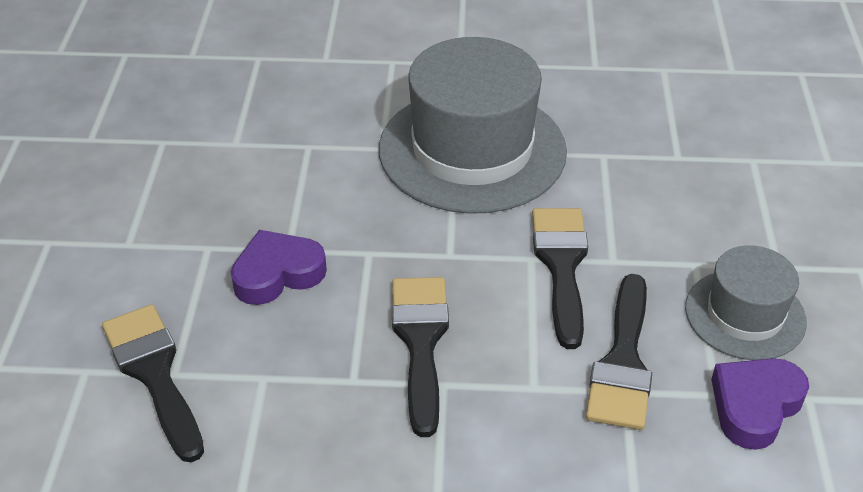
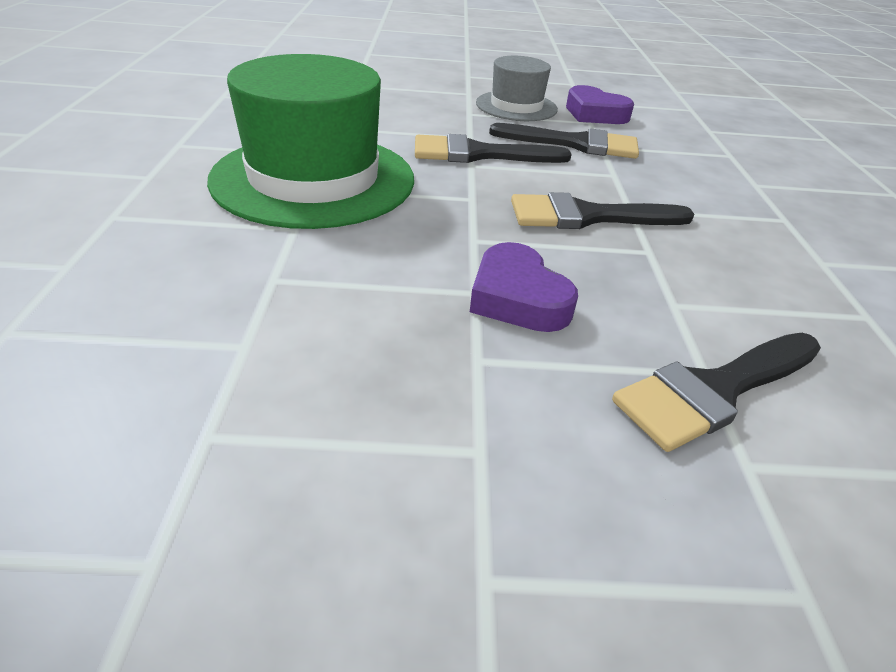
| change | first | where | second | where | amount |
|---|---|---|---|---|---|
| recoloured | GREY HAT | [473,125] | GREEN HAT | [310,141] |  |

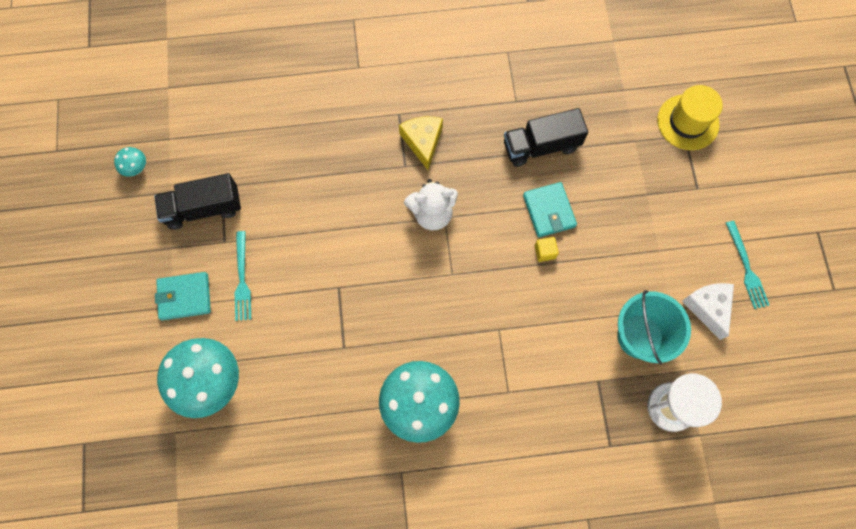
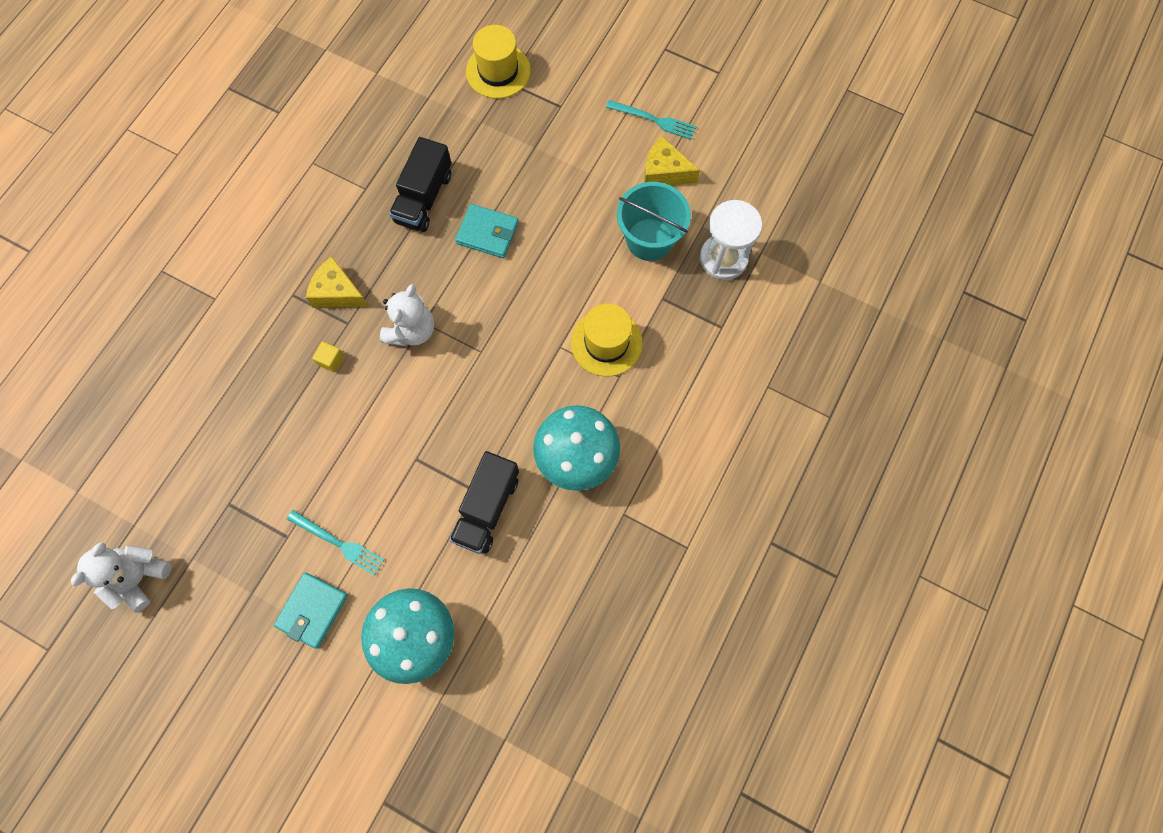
| change | first | where | second | where | amount |
|---|---|---|---|---|---|
| replaced | TURQUOISE MUSHROOM | [130,162] | WHITE TEDDY BEAR | [121,578] |  |
| moved | BLACK TRUCK | [197,201] |  | [484,502] |  |
| moved | YELLOW CUBE | [547,249] |  | [328,357] |  |
| recoloured | WHITE CHEESE | [708,311] | YELLOW CHEESE | [672,160] |  |
| added |  |  | YELLOW HAT | [607,339] |  |

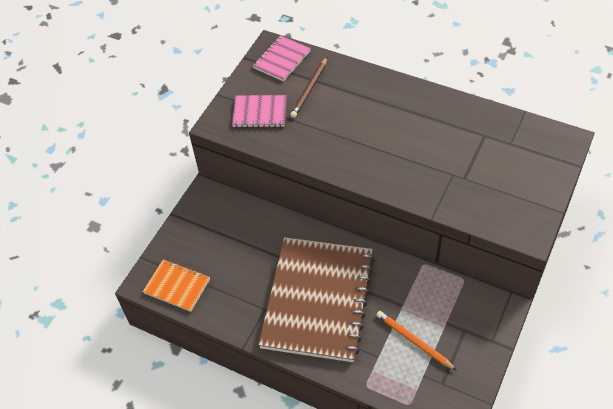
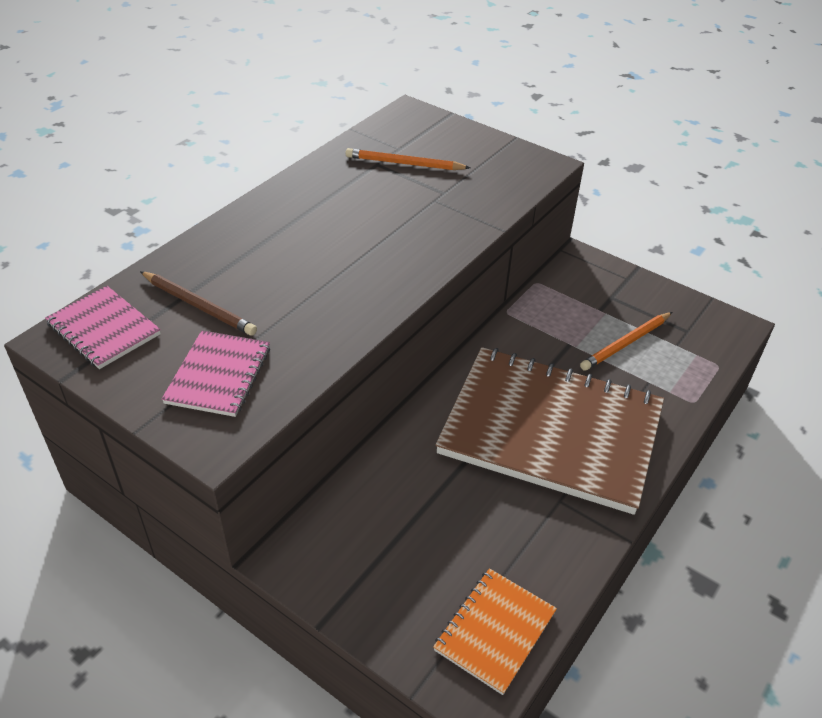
| change | first | where | second | where | amount |
|---|---|---|---|---|---|
| added |  |  | ORANGE PENCIL | [407,159] |  |

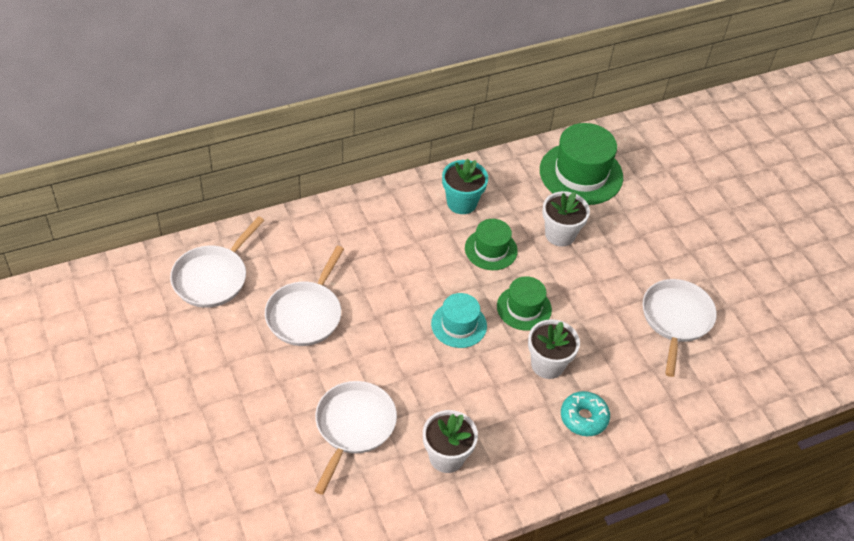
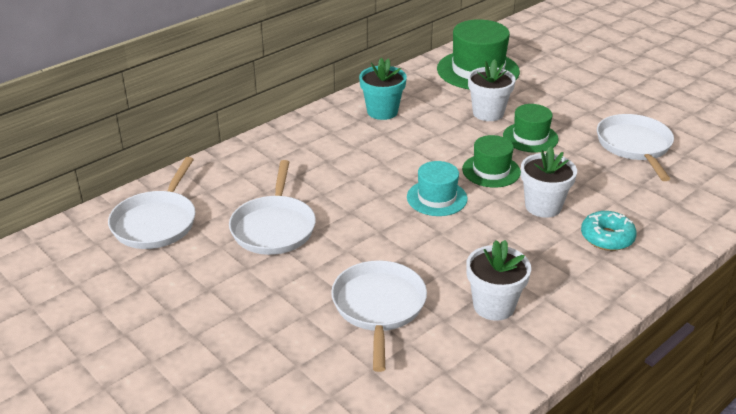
| change | first | where | second | where | amount |
|---|---|---|---|---|---|
| moved | GREEN HAT | [491,244] |  | [531,128] |  |

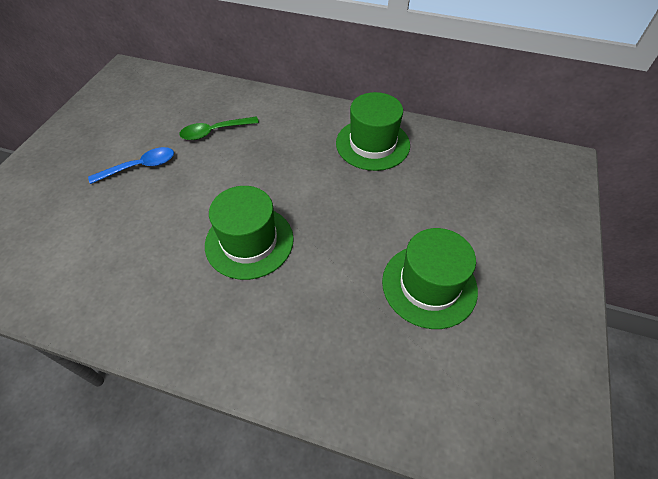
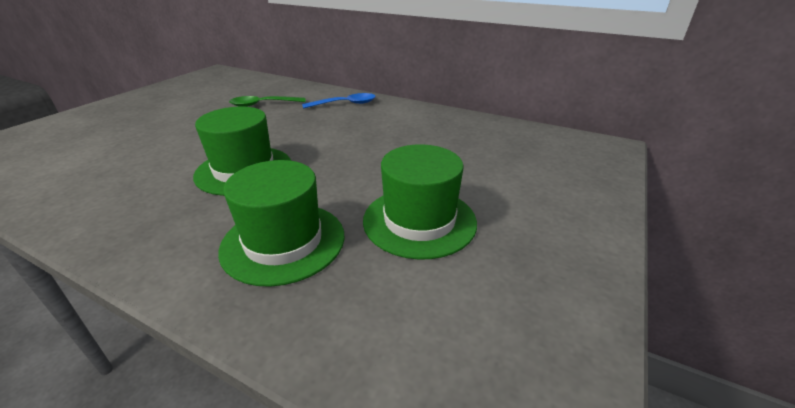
| change | first | where | second | where | amount |
|---|---|---|---|---|---|
| moved | GREEN HAT | [373,131] |  | [281,223] |  |
| moved | BLUE SPOON | [131,165] |  | [339,101] |  |

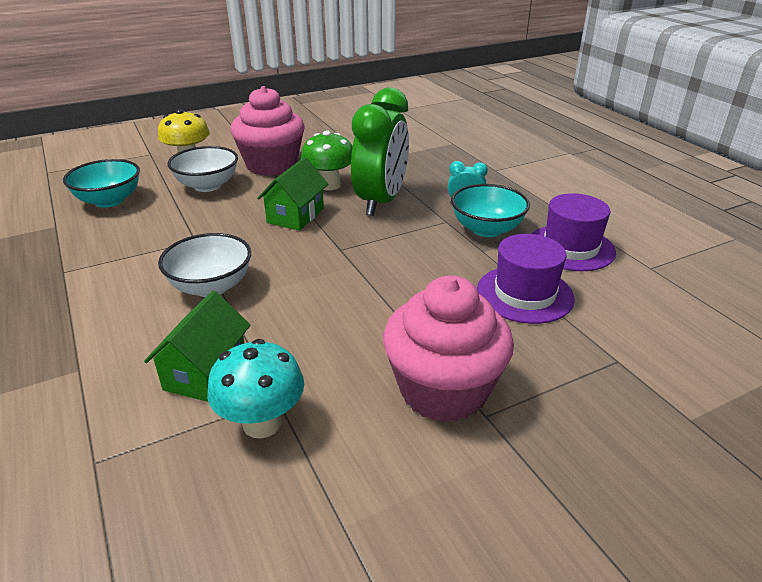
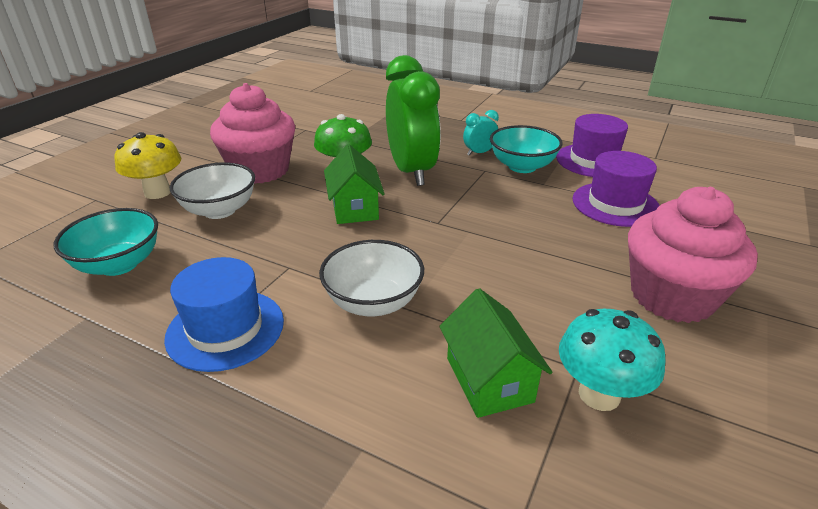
| change | first | where | second | where | amount |
|---|---|---|---|---|---|
| added |  |  | BLUE HAT | [224,314] |  |

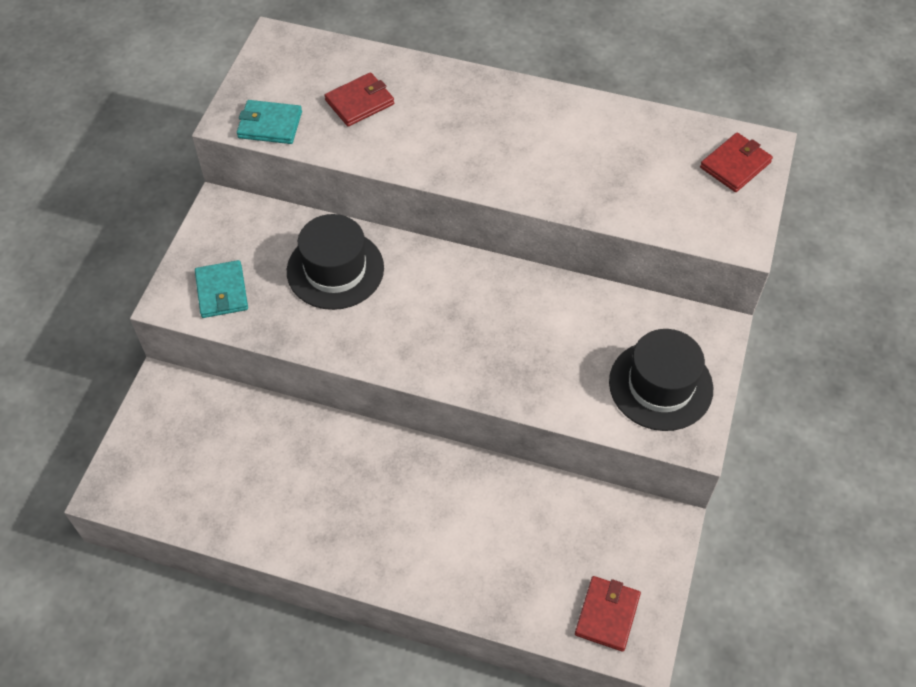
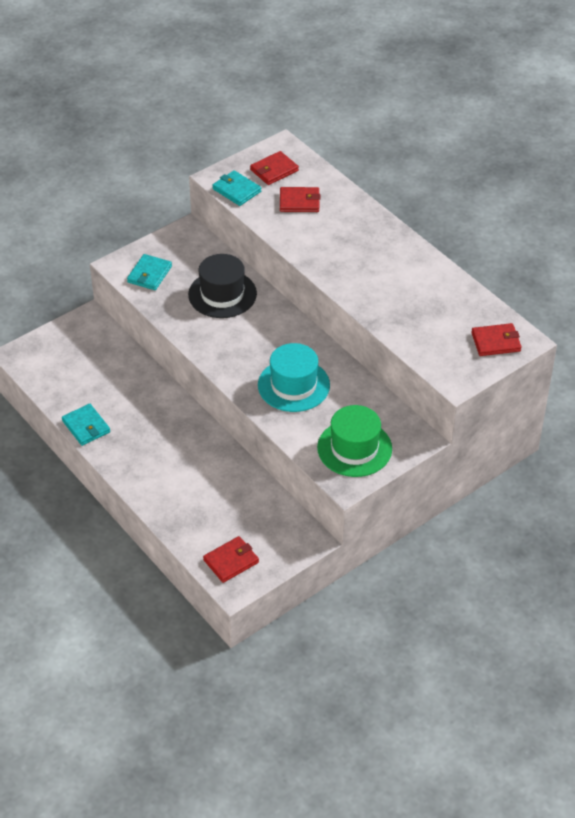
| change | first | where | second | where | amount |
|---|---|---|---|---|---|
| recoloured | BLACK HAT | [661,380] | GREEN HAT | [354,441] |  |
| added |  |  | RED WALLET | [274,168] |  |
| added |  |  | TURQUOISE HAT | [294,377] |  |
| added |  |  | TURQUOISE WALLET | [86,425] |  |

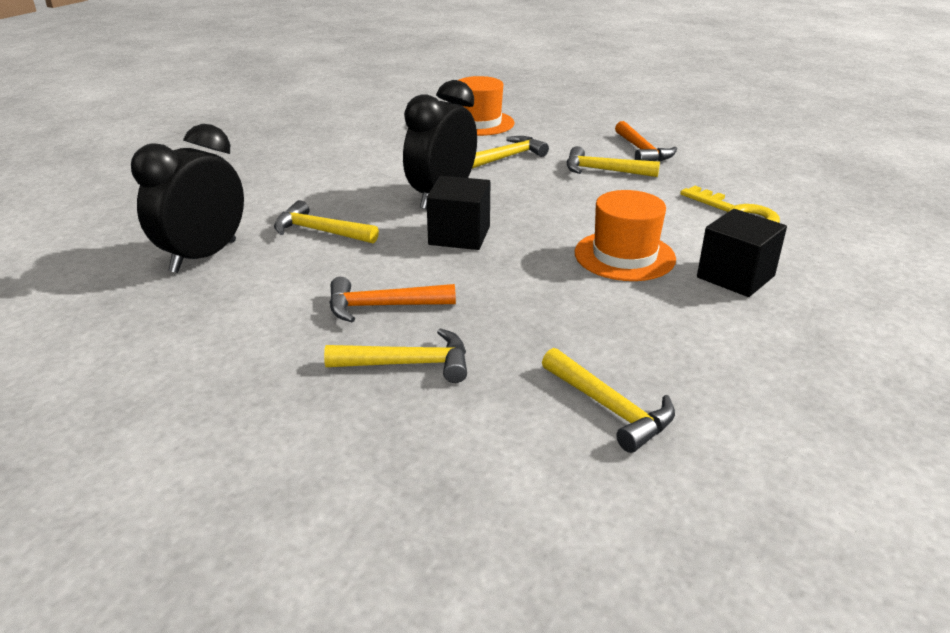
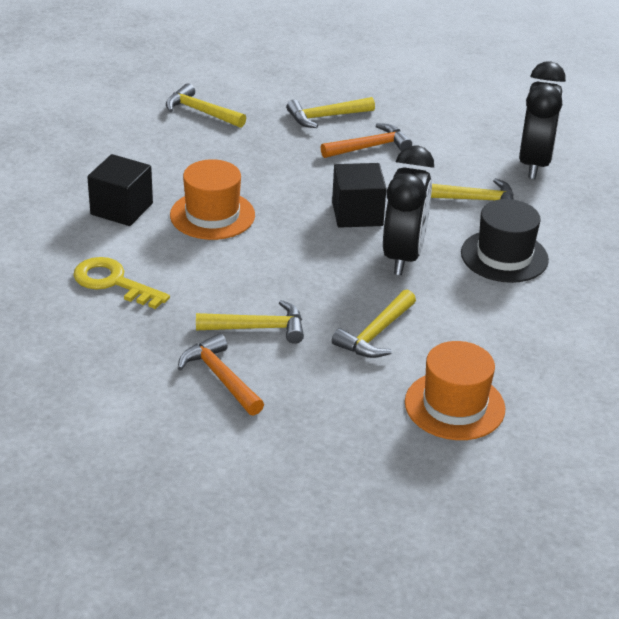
| change | first | where | second | where | amount |
|---|---|---|---|---|---|
| added |  |  | BLACK HAT | [505,241] |  |

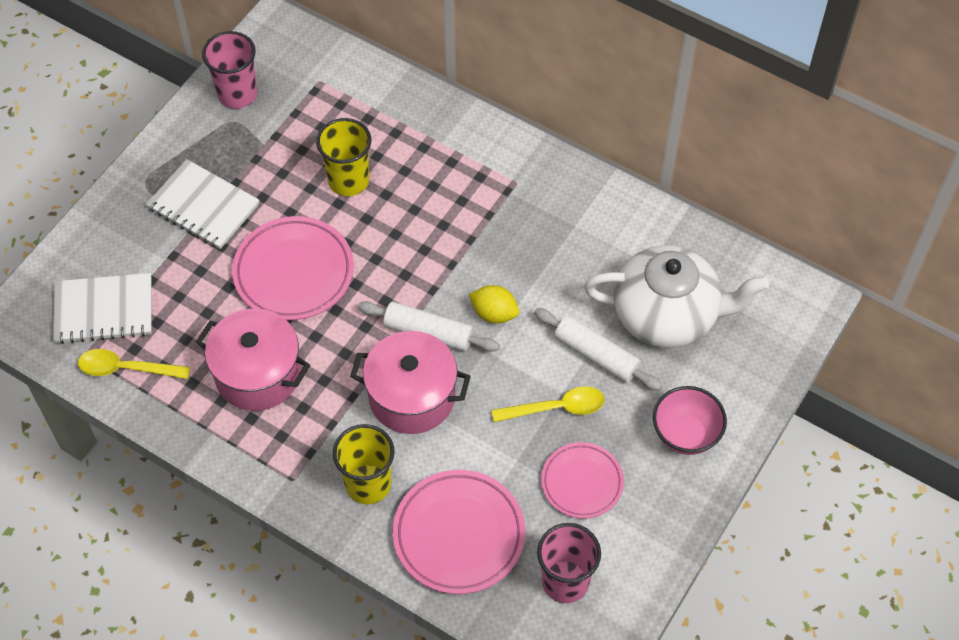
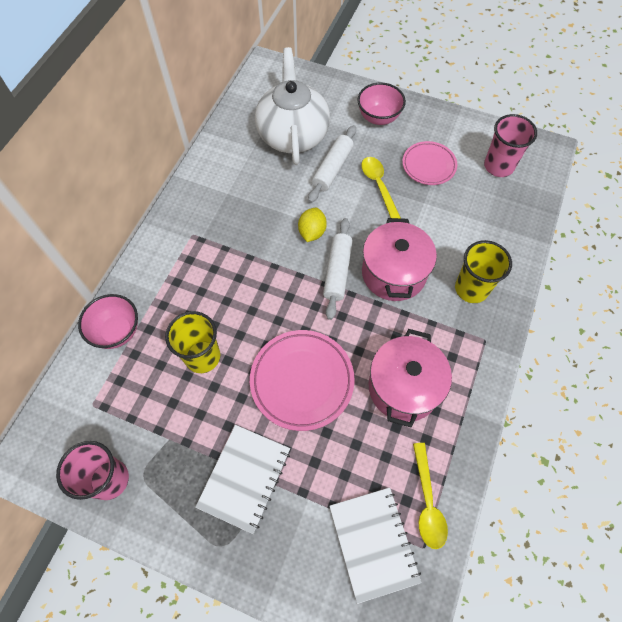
| change | first | where | second | where | amount |
|---|---|---|---|---|---|
| removed | PINK PLATE | [459,532] |  |  |  |
| added |  |  | PINK BOWL | [108,321] |  |

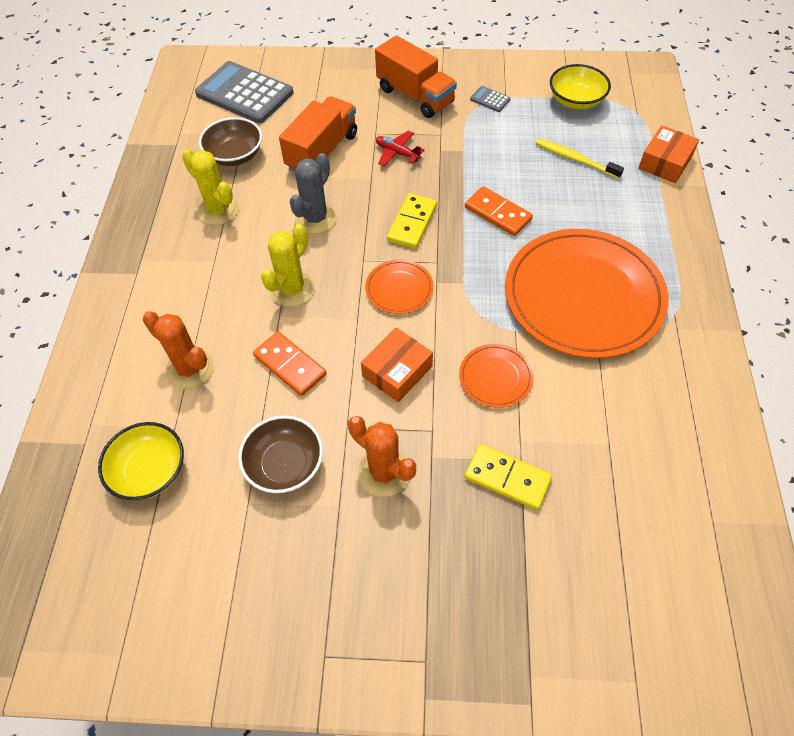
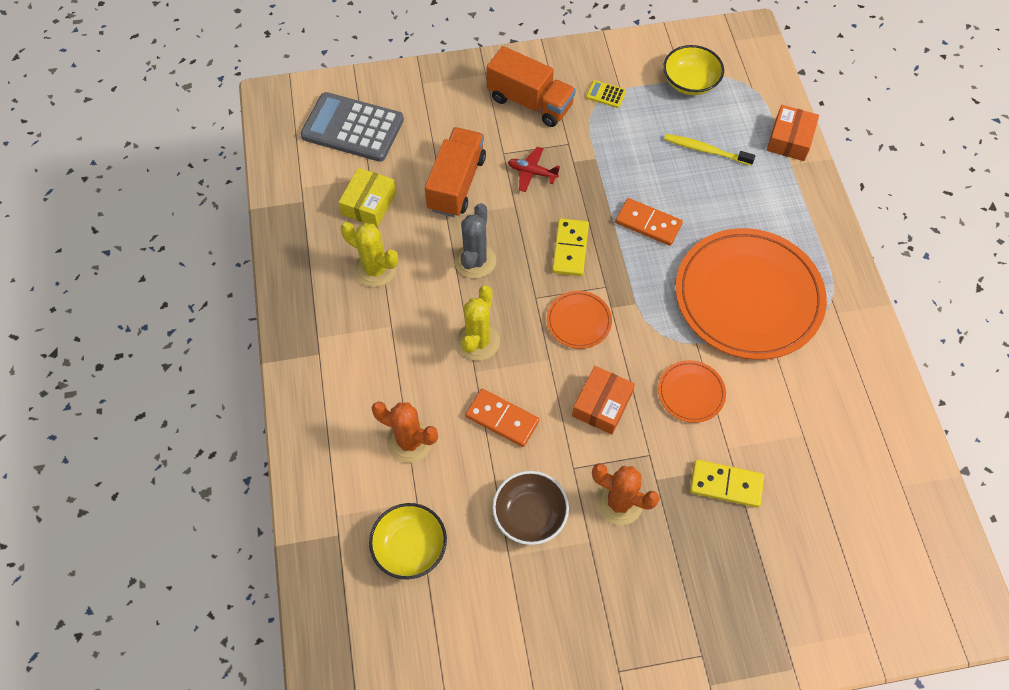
| change | first | where | second | where | amount |
|---|---|---|---|---|---|
| recoloured | GREY CALCULATOR | [490,99] | YELLOW CALCULATOR | [606,94] |  |
| replaced | BROWN BOWL | [230,141] | YELLOW BOX | [367,197] |  |

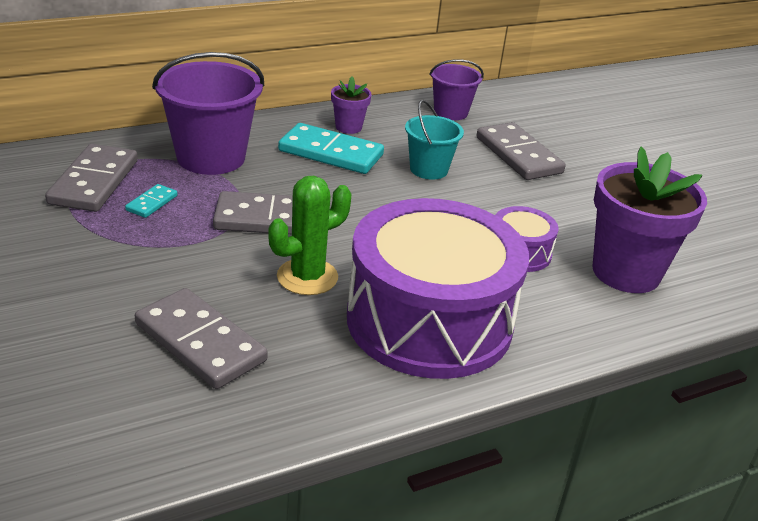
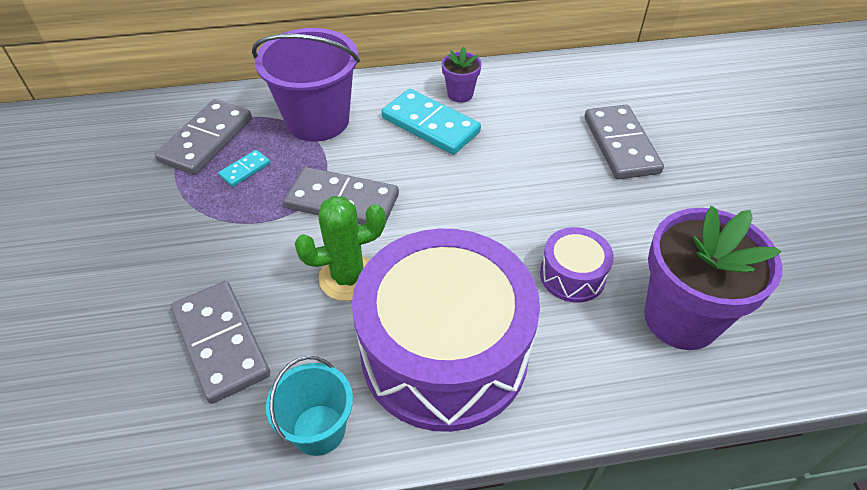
| change | first | where | second | where | amount |
|---|---|---|---|---|---|
| removed | PURPLE BUCKET | [456,89] |  |  |  |
| moved | TURQUOISE BUCKET | [434,140] |  | [309,406] |  |

